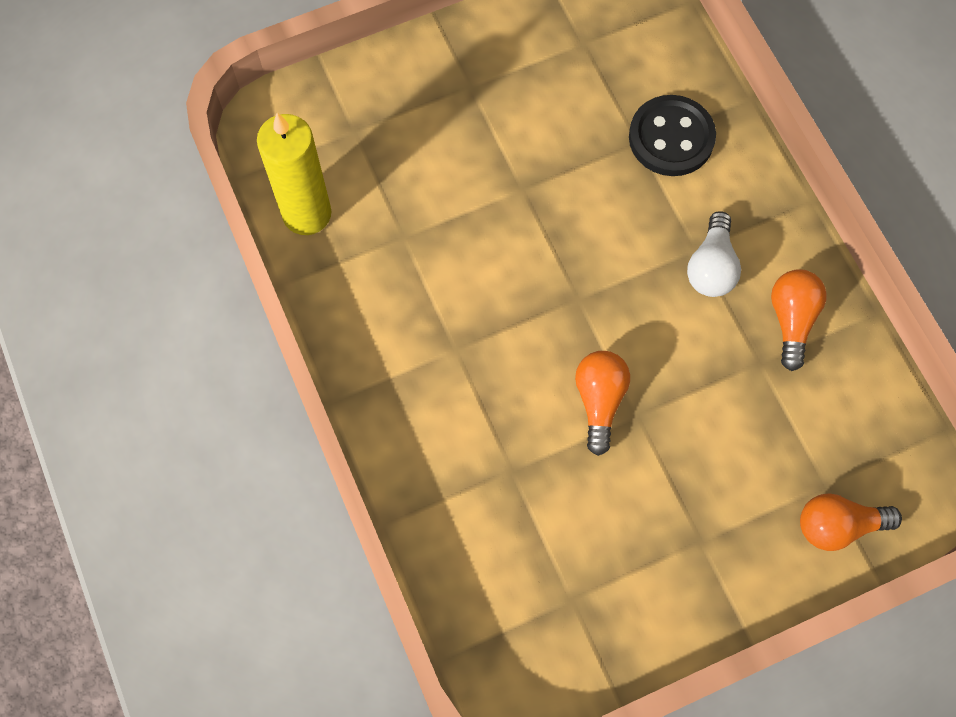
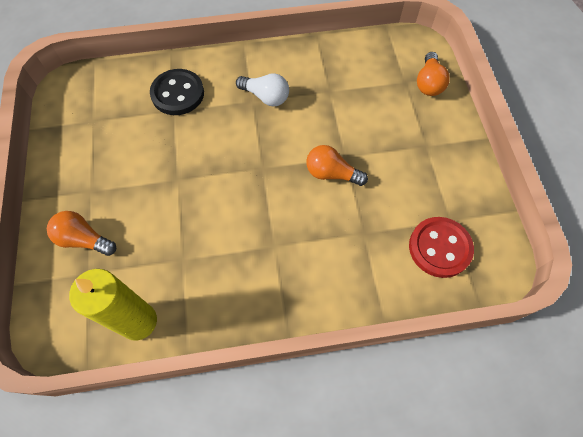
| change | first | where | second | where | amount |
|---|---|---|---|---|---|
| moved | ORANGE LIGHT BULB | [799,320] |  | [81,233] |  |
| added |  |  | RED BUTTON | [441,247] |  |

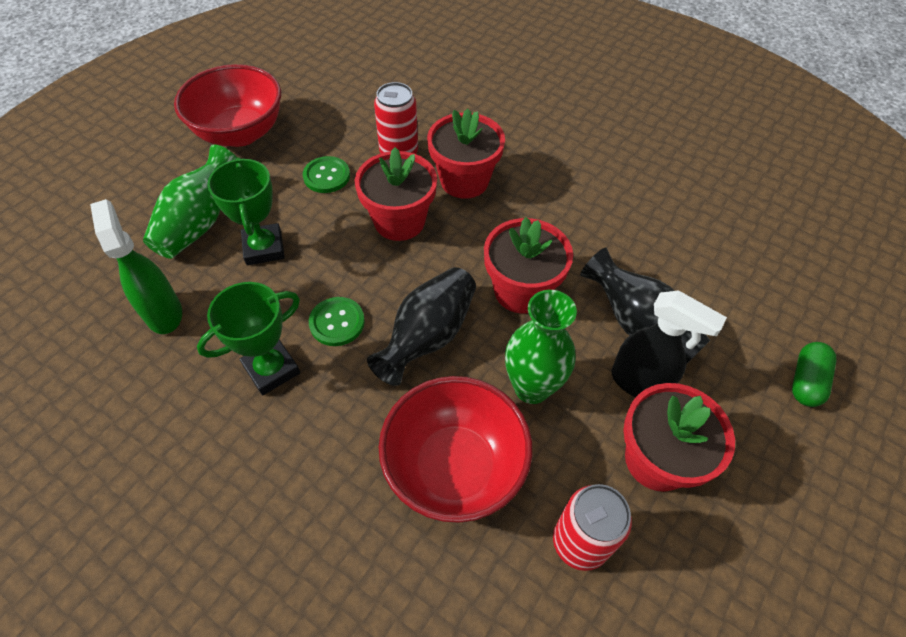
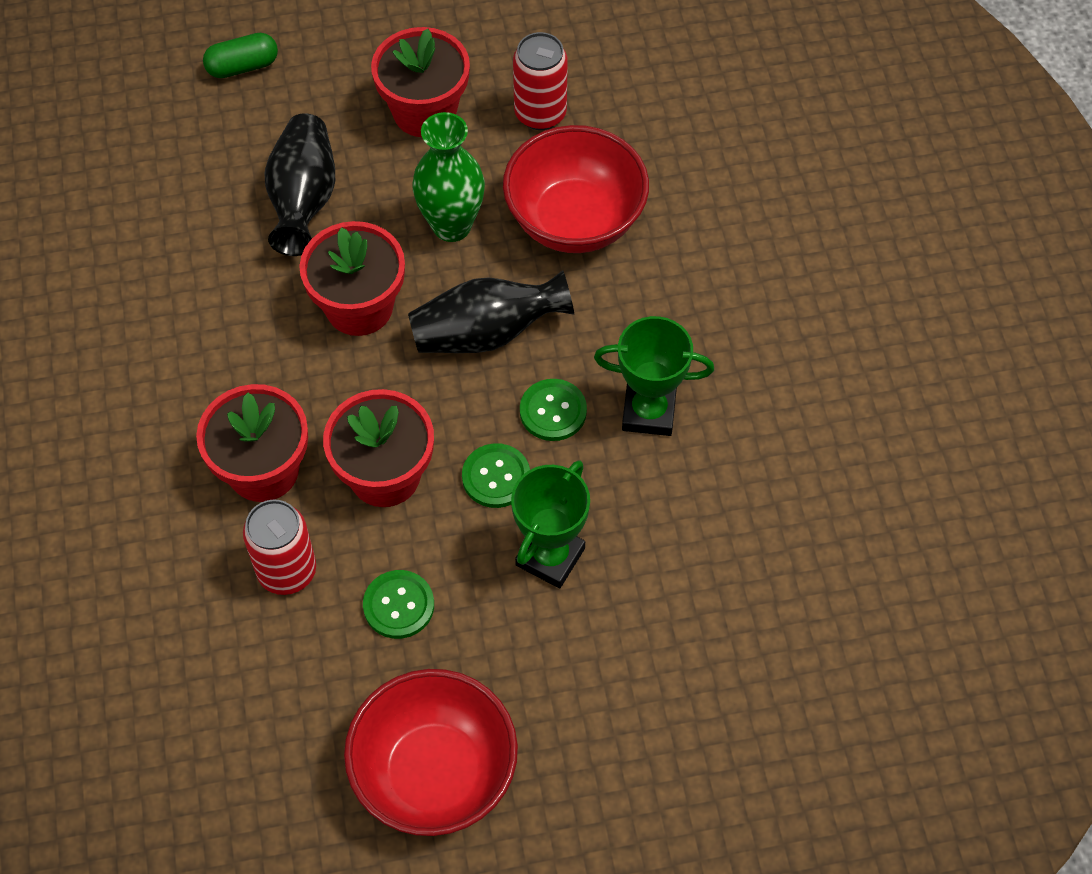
| change | first | where | second | where | amount |
|---|---|---|---|---|---|
| removed | GREEN VASE | [190,202] |  |  |  |
| removed | GREEN SPRAY BOTTLE | [136,266] |  |  |  |
| removed | BLACK SPRAY BOTTLE | [669,343] |  |  |  |
| added |  |  | GREEN BUTTON | [496,475] |  |

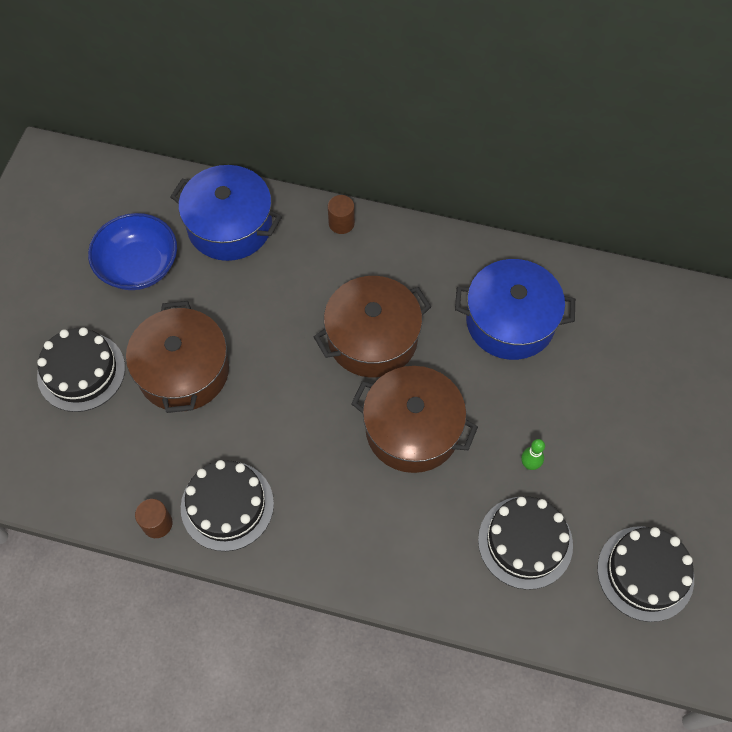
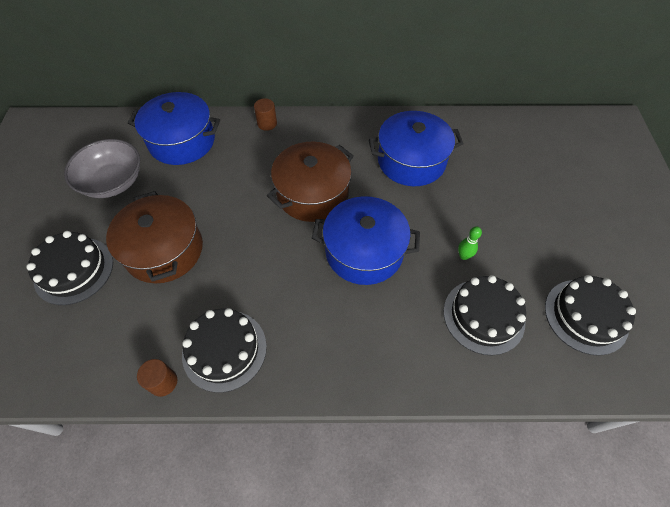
| change | first | where | second | where | amount |
|---|---|---|---|---|---|
| recoloured | BLUE BOWL | [132,251] | GREY BOWL | [102,168] |  |
| recoloured | BROWN POT | [414,419] | BLUE POT | [366,240] |  |

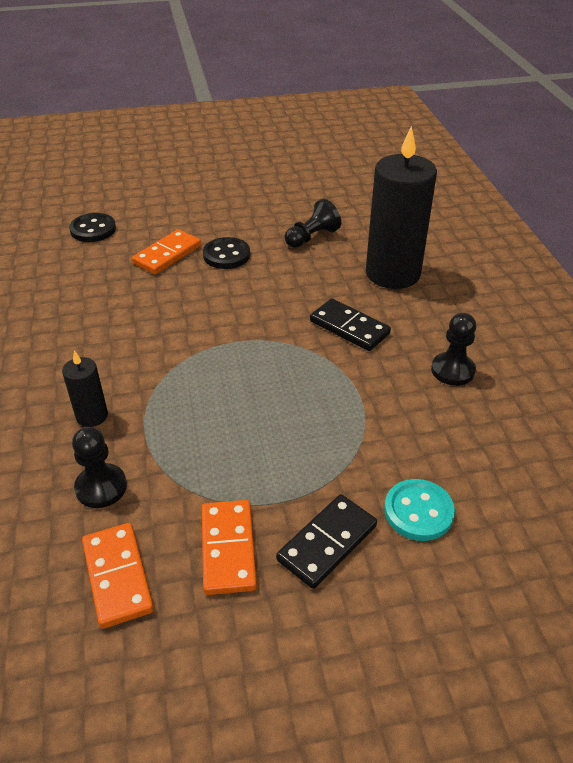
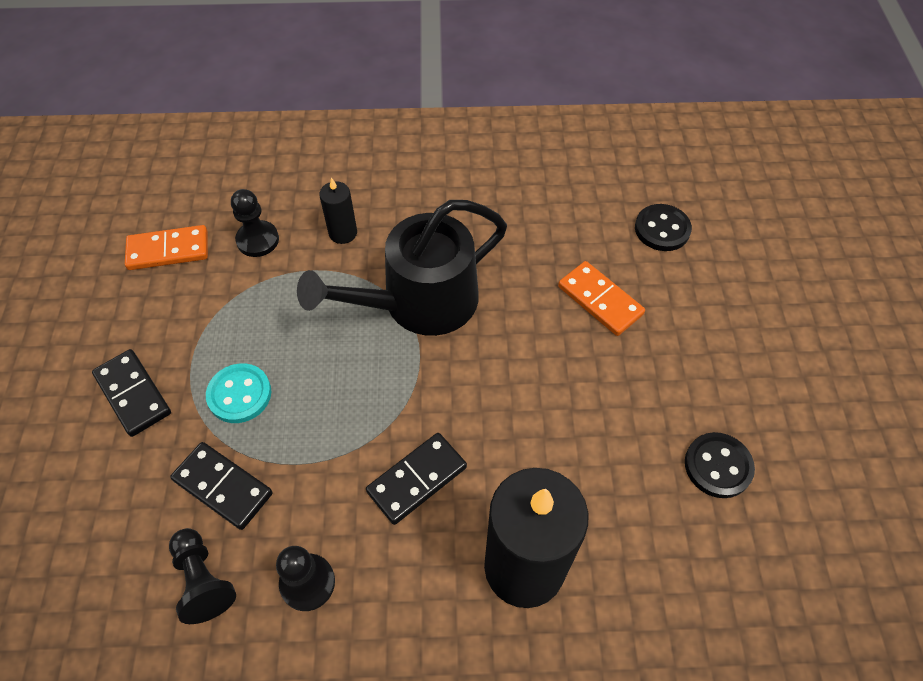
| change | first | where | second | where | amount |
|---|---|---|---|---|---|
| moved | BLACK PAWN | [313,223] |  | [202,576] |  |
| moved | BLACK BUTTON | [226,253] |  | [720,465] |  |
| moved | TURQUOISE BUTTON | [419,510] |  | [238,393] |  |
| removed | ORANGE DOMINO | [229,547] |  |  |  |
| added |  |  | BLACK WATERING CAN | [402,268] |  |
| added |  |  | BLACK DOMINO | [221,486] |  |

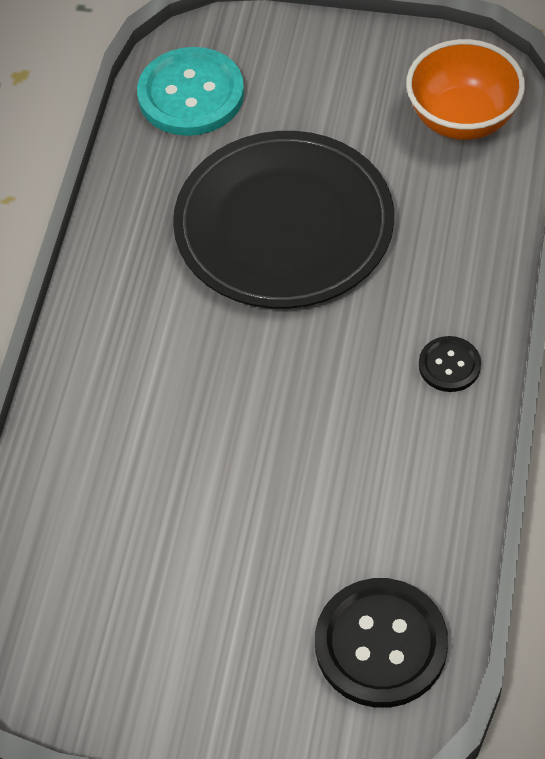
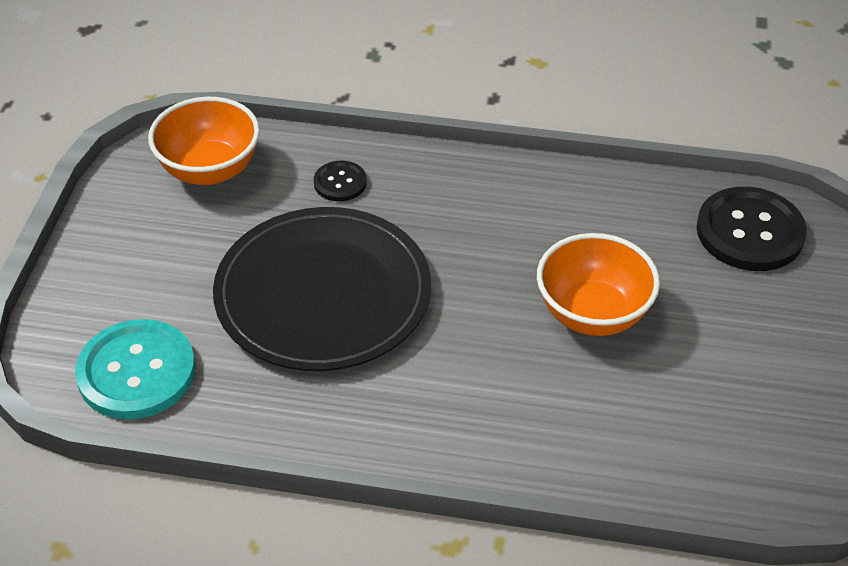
| change | first | where | second | where | amount |
|---|---|---|---|---|---|
| moved | BLACK BUTTON | [450,364] |  | [340,181] |  |
| added |  |  | ORANGE BOWL | [598,284] |  |

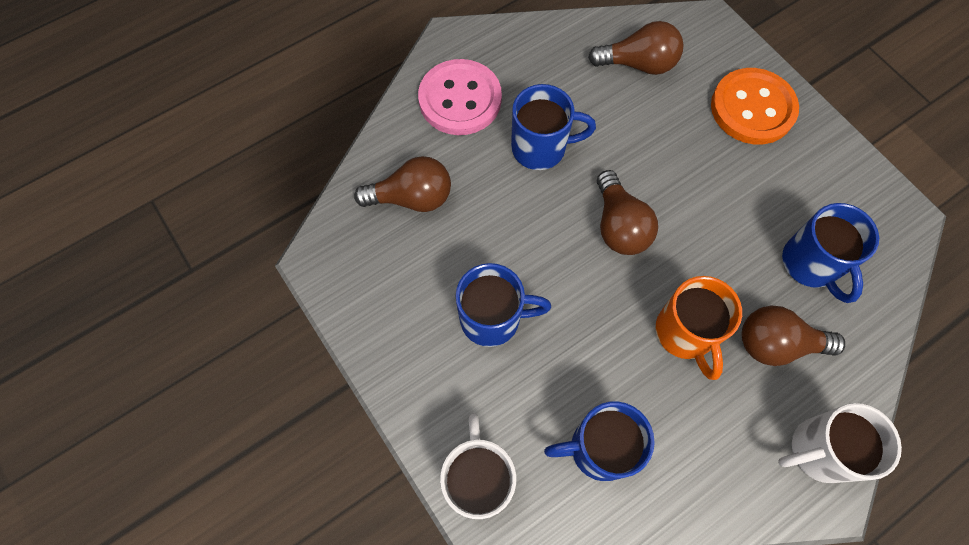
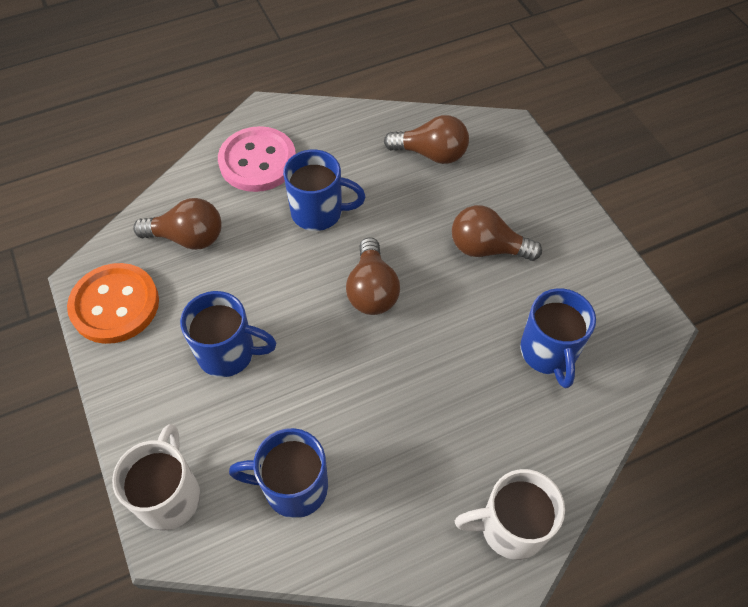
| change | first | where | second | where | amount |
|---|---|---|---|---|---|
| moved | ORANGE BUTTON | [755,106] |  | [113,303] |  |
| removed | ORANGE MUG | [699,328] |  |  |  |
| moved | BROWN LIGHT BULB | [793,335] |  | [497,233] |  |

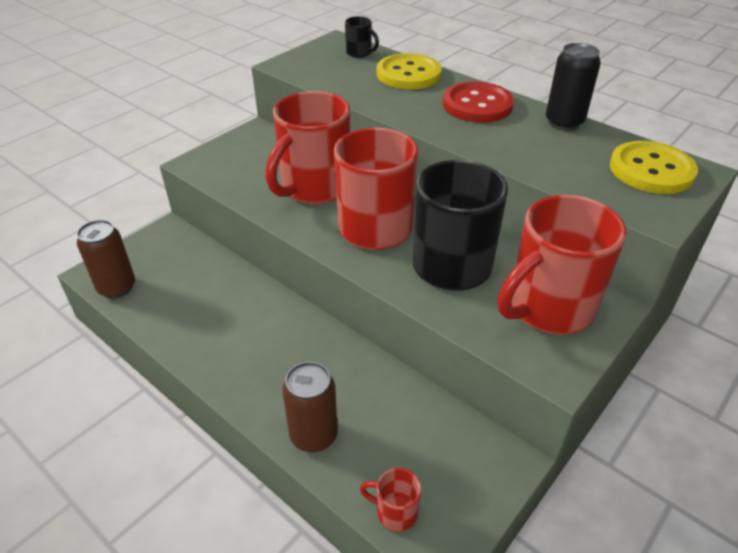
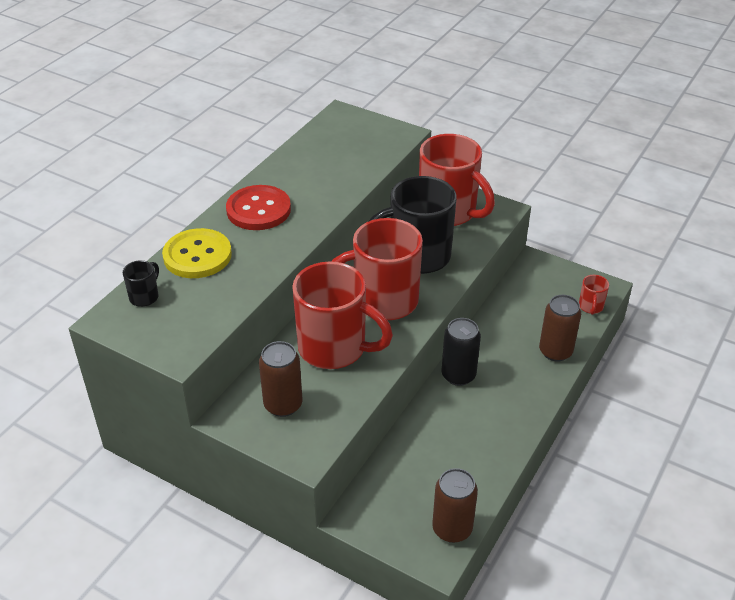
| change | first | where | second | where | amount |
|---|---|---|---|---|---|
| moved | BLACK CAN | [573,86] |  | [461,352] |  |
| removed | YELLOW BUTTON | [654,167] |  |  |  |
| added |  |  | BROWN CAN | [280,379] |  |

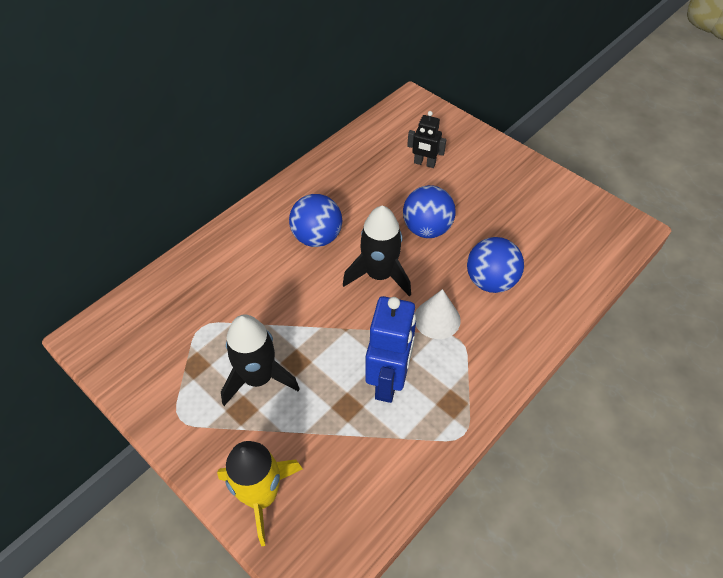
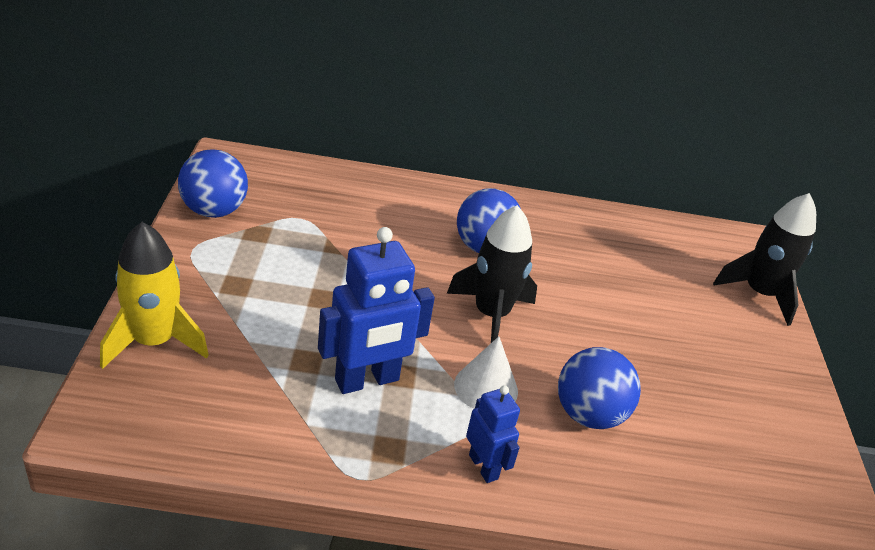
| change | first | where | second | where | amount |
|---|---|---|---|---|---|
| removed | BLACK ROBOT | [426,139] |  |  |  |
| moved | BLUE BALL | [429,211] |  | [213,183] |  |
| moved | BLACK ROCKET | [260,360] |  | [764,259] |  |
| added |  |  | BLUE ROBOT | [493,434] |  |

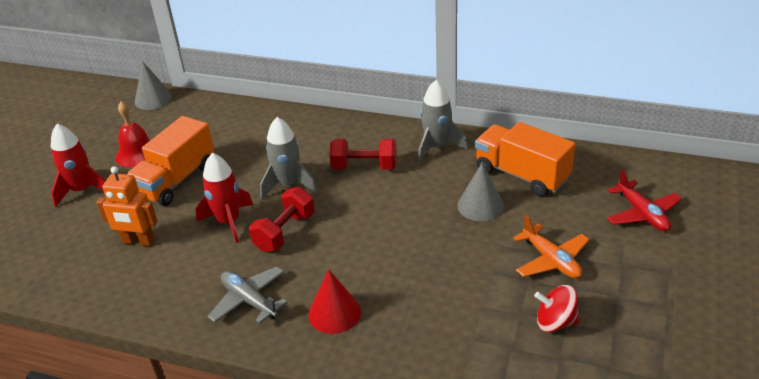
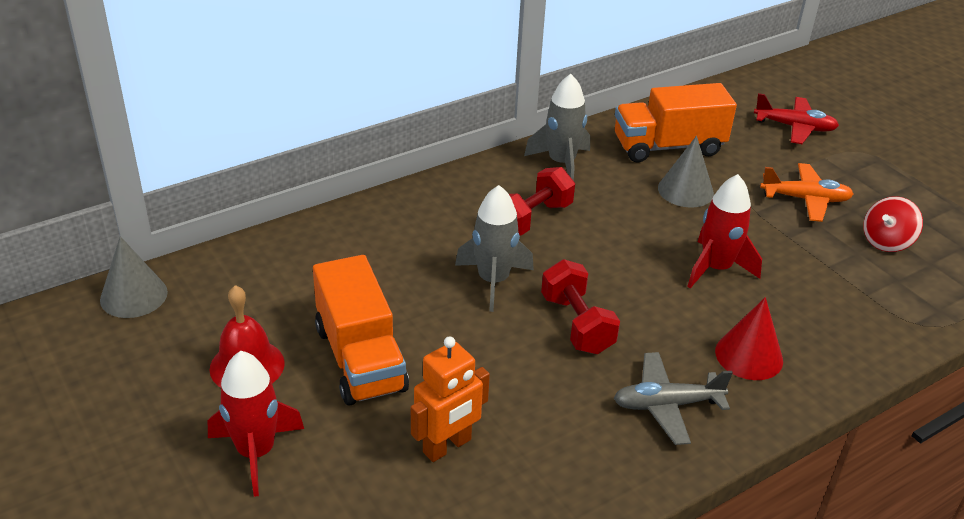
| change | first | where | second | where | amount |
|---|---|---|---|---|---|
| moved | RED ROCKET | [224,198] |  | [724,231] |  |

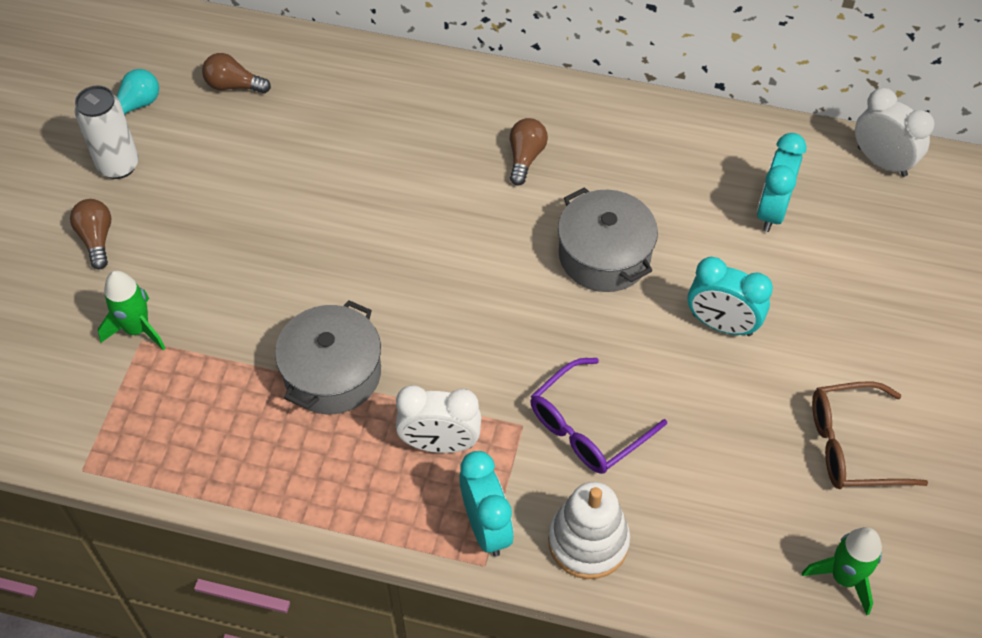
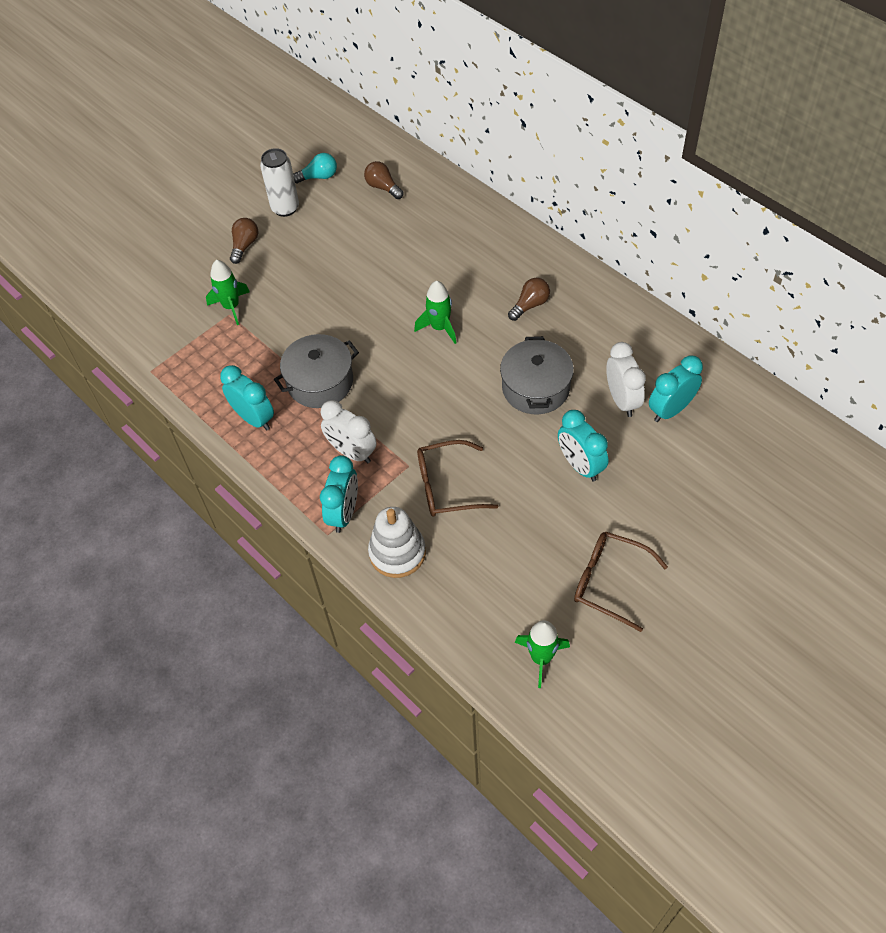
| change | first | where | second | where | amount |
|---|---|---|---|---|---|
| moved | WHITE CLOCK | [895,132] |  | [626,379] |  |
| recoloured | PURPLE GLASSES | [598,416] | BROWN GLASSES | [458,478] |  |
| added |  |  | GREEN ROCKET | [435,312] |  |
| added |  |  | TURQUOISE CLOCK | [247,397] |  |

